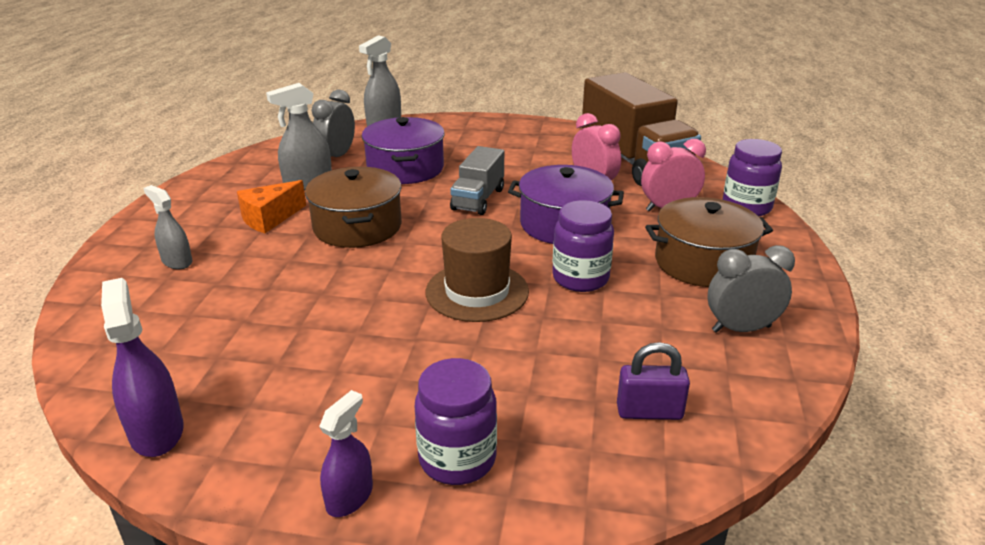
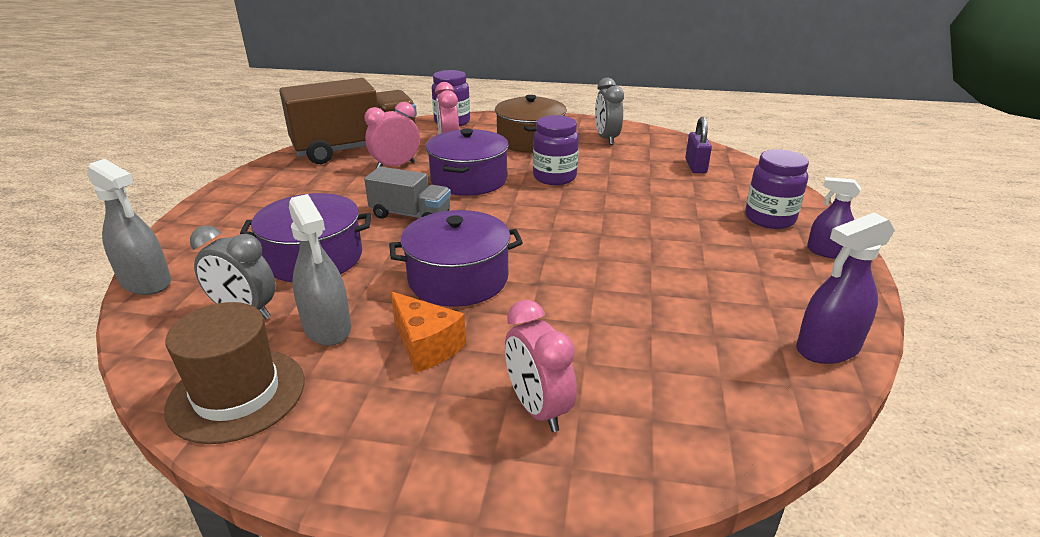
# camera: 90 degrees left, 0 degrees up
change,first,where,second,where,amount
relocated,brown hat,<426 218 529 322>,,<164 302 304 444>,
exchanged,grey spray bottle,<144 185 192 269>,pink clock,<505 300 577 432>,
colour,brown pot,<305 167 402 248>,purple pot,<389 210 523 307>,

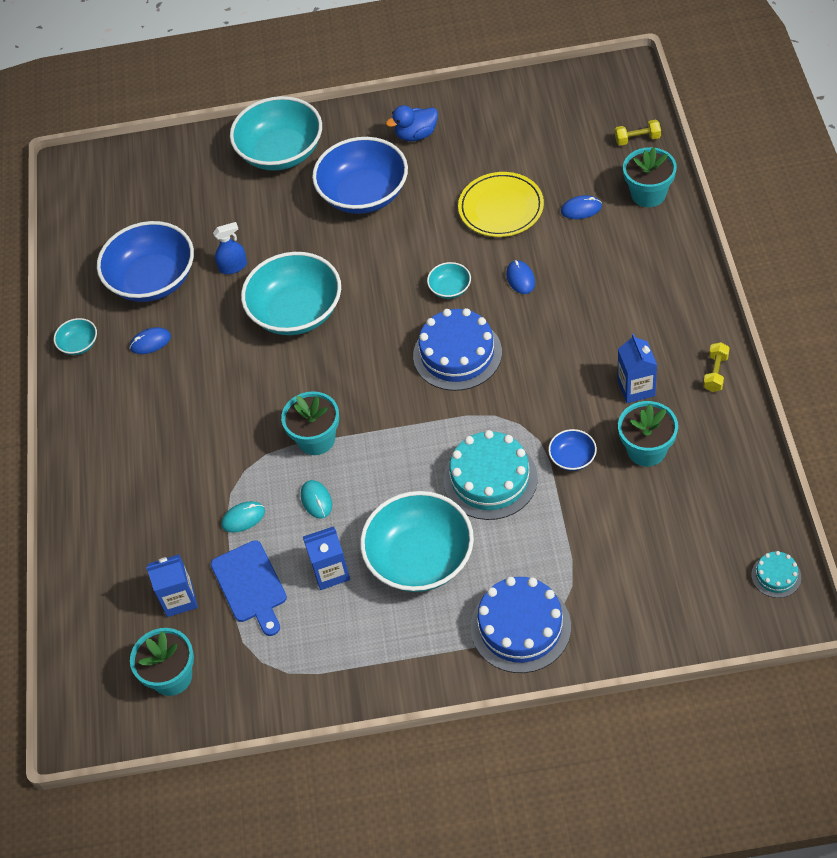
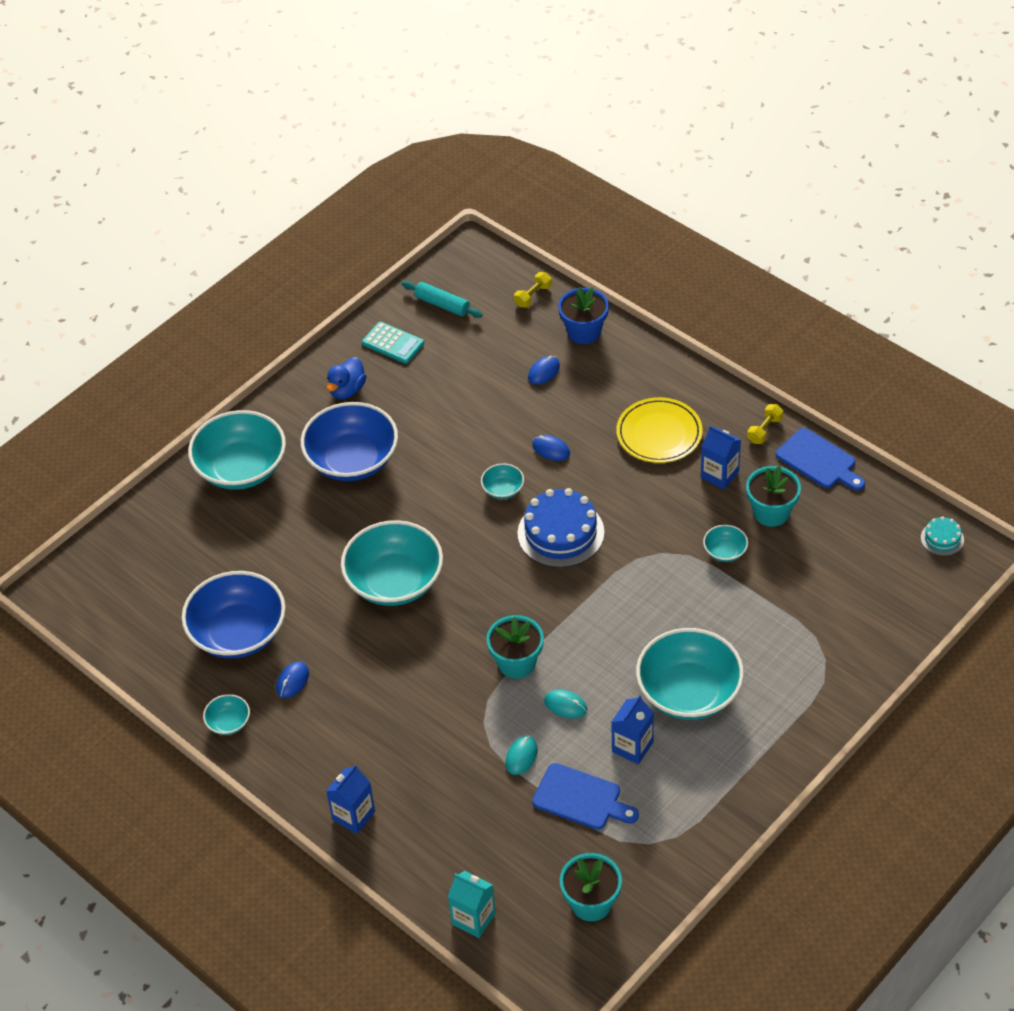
# camera: 45 degrees left, 5 degrees down
change,first,where,second,where,amount
missing,blue spray bottle,<213 222 247 274>,,,
missing,turquoise cake,<443 430 538 520>,,,
missing,blue cake,<471 577 571 673>,,,
appeared,,,turquoise calculator,<362 322 424 364>,
appeared,,,turquoise rolling pin,<402 281 483 318>,
appeared,,,turquoise carton,<448 871 496 938>,
appeared,,,blue cutting board,<776 428 865 491>,
relocated,blue carton,<146 554 198 617>,,<326 765 375 834>,
relocated,yellow plate,<458 172 544 237>,,<616 397 703 463>,
colour,blue bowl,<548 429 597 471>,turquoise bowl,<703 525 748 562>,
colour,turquoise flower pot,<623 147 677 207>,blue flower pot,<558 287 609 344>,
spun,yellow dumbbell,<703 342 730 392>,,<747 404 783 444>,60 degrees clockwise

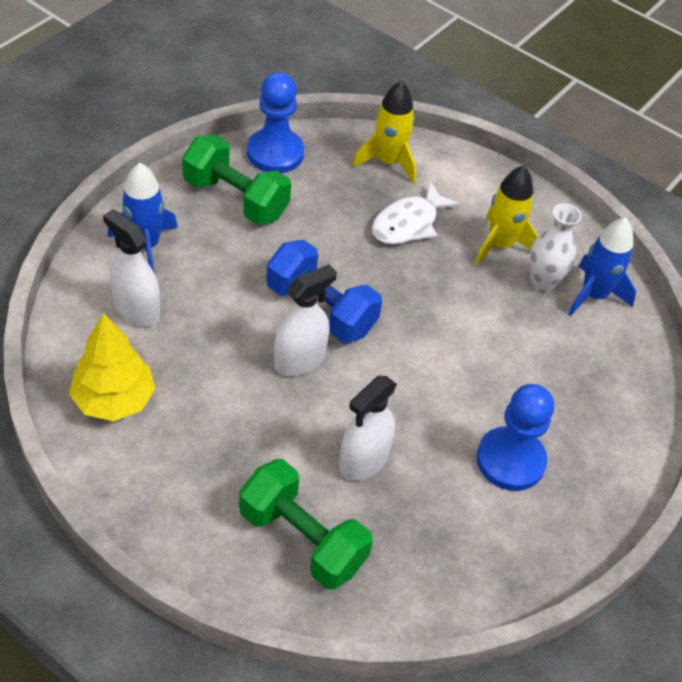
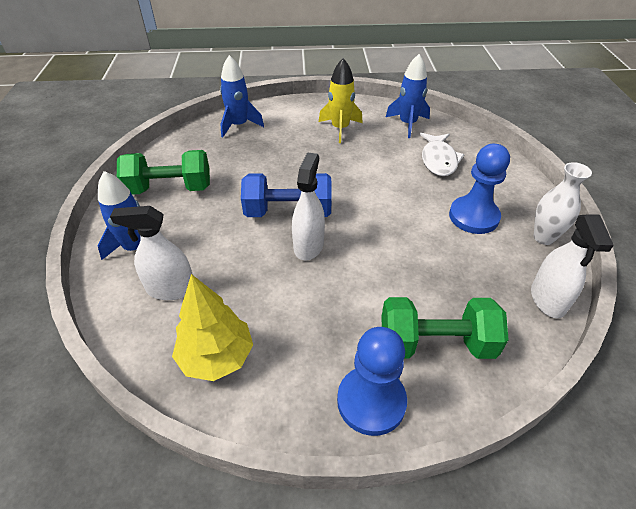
# camera: 35 degrees left, 5 degrees down
change,first,where,second,where,amount
relocated,blue pawn,<247 72 304 173>,,<337 327 407 436>,
relocated,white spray bottle,<339 376 397 481>,,<531 214 614 318>,
relocated,white fish,<372 181 461 245>,,<420 133 465 176>,
relocated,white vase,<530 203 581 293>,,<533 162 592 245>,
colour,yellow rocket,<353 80 416 183>,blue rocket,<220 55 264 137>,

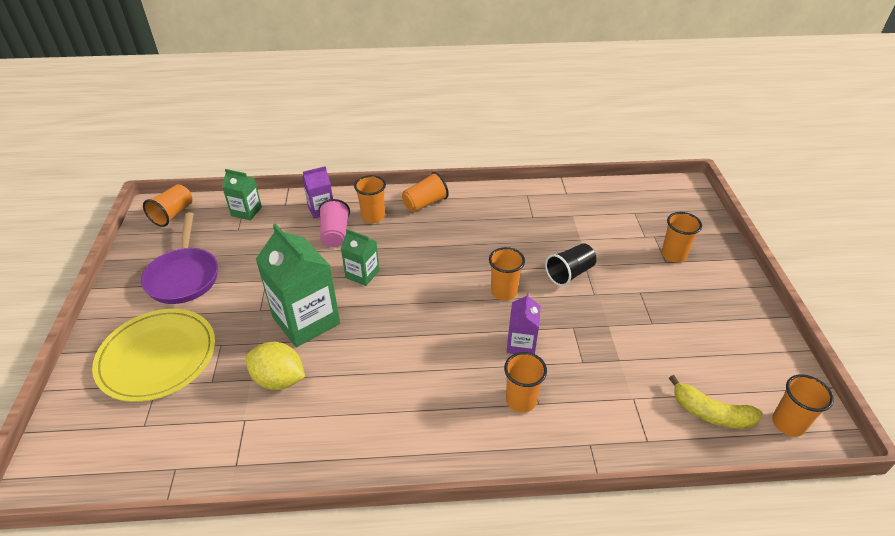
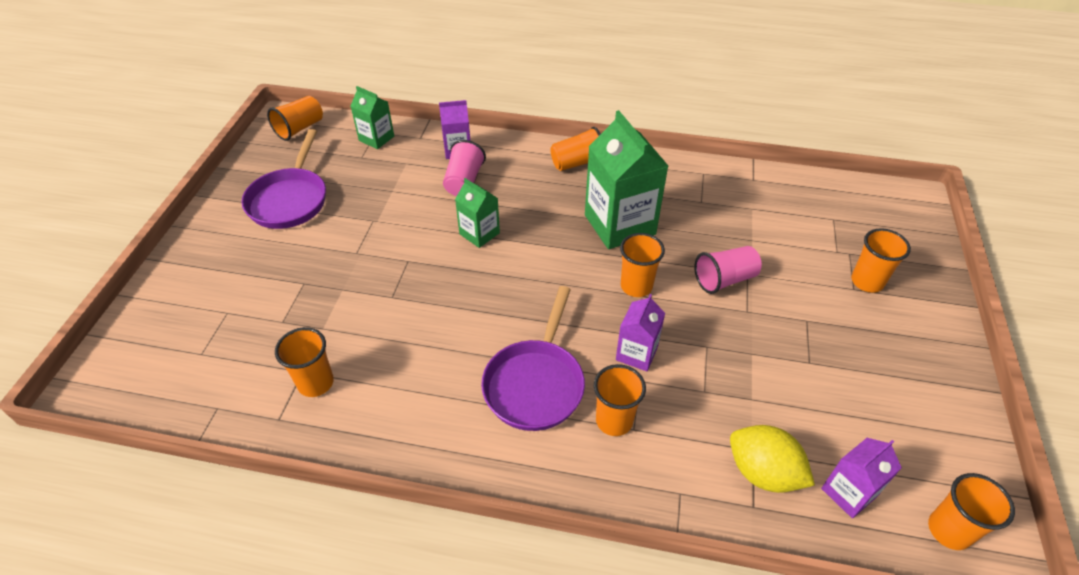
# camera: 15 degrees right, 5 degrees up
change,first,where,second,where,amount
missing,yellow plate,<92 309 215 402>,,,
appeared,,,purple pan,<481 286 585 431>,
relocated,yellow lemon,<246 342 305 390>,,<730 425 815 493>,
relocated,green carton,<256 223 340 347>,,<585 110 668 249>,
relocated,orange cup,<354 175 386 223>,,<275 327 334 397>,
exchanged,yellow banana,<669 375 763 429>,purple carton,<821 438 902 518>,
colour,black cup,<545 243 597 286>,pink cup,<694 246 762 294>,

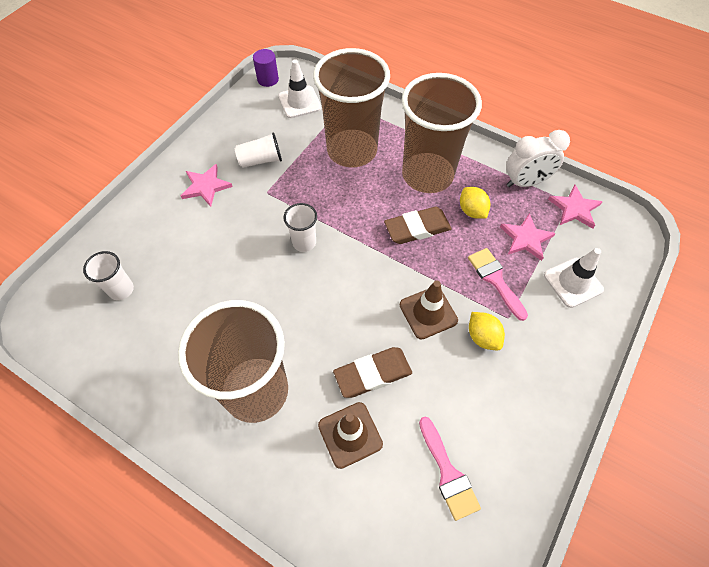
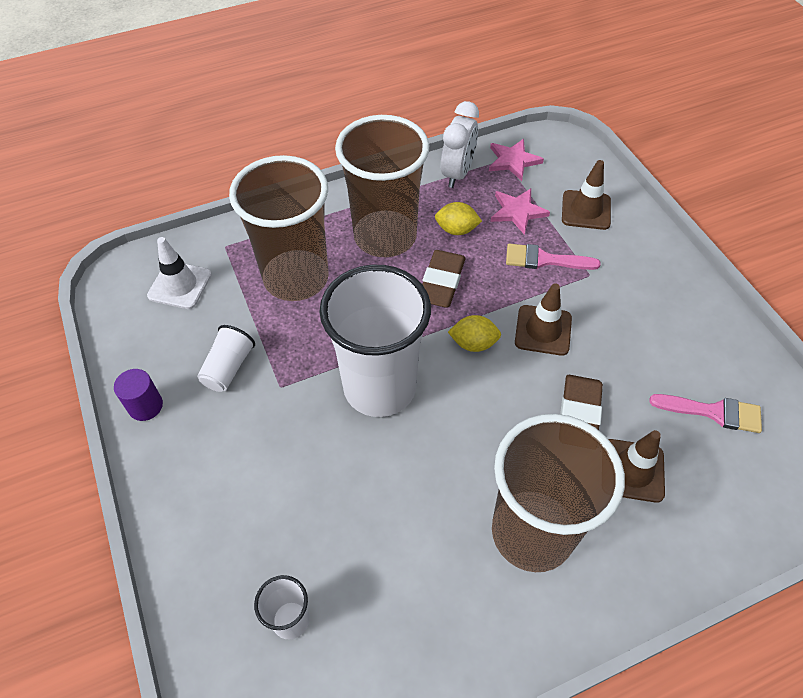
# camera: 55 degrees left, 5 degrees down
change,first,where,second,where,amount
missing,pink star,<181 164 233 207>,,,
relocated,purple cylinder,<253 49 279 87>,,<114 369 163 421>,
relocated,yellow lemon,<469 312 505 350>,,<448 315 501 352>,
colour,white traffic cone,<544 248 604 308>,brown traffic cone,<562 160 611 230>,
size,white cup,<284 203 317 252>,,<319 265 431 417>,x2.32

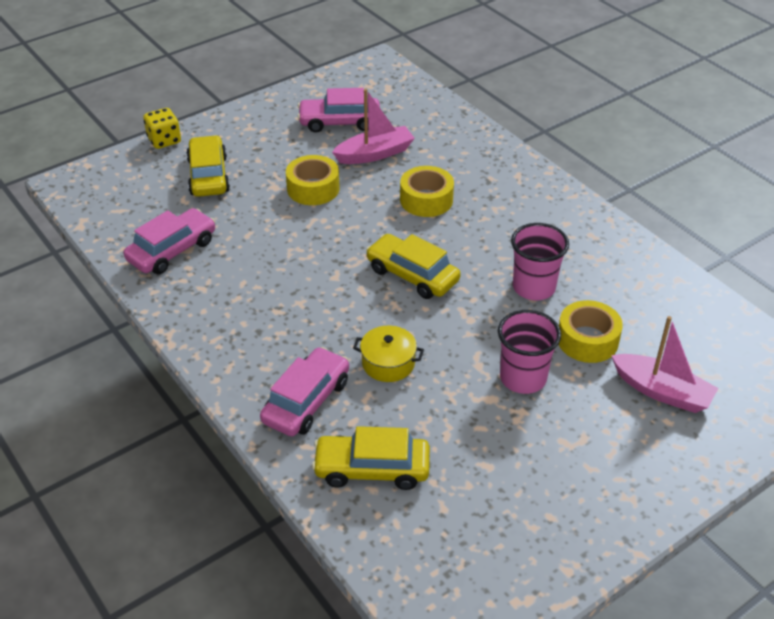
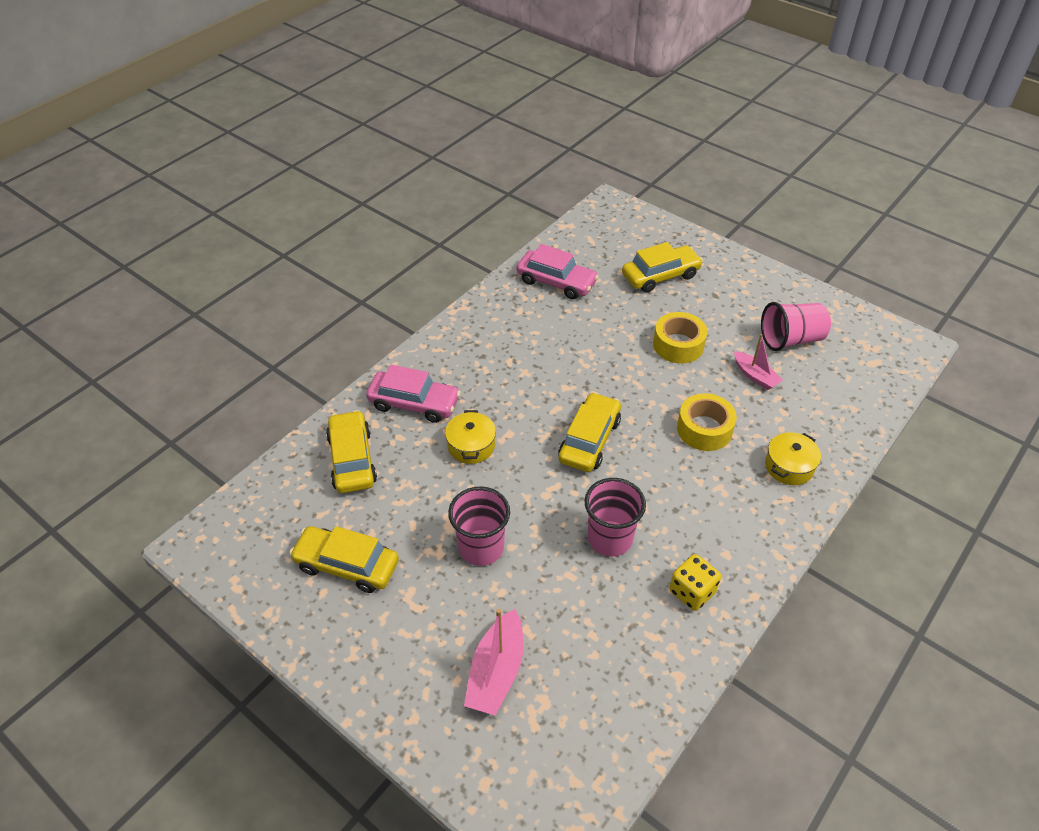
# camera: 75 degrees right, 5 degrees up
change,first,where,second,where,amount
missing,yellow tape,<558 300 623 363>,,,
appeared,,,yellow car,<289 526 399 593>,
appeared,,,yellow pot,<765 432 821 485>,
relocated,yellow dice,<143 108 181 149>,,<669 554 721 611>,
exchanged,pink car,<298 88 380 132>,pink cup,<761 302 831 351>,
size,pink boat,<332 89 415 164>,,<734 334 783 390>,x0.66

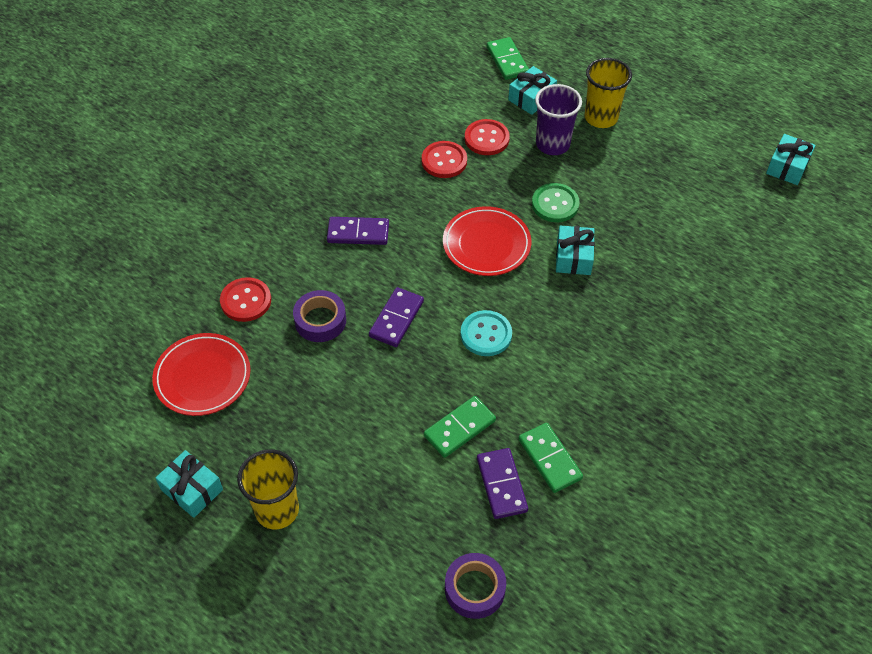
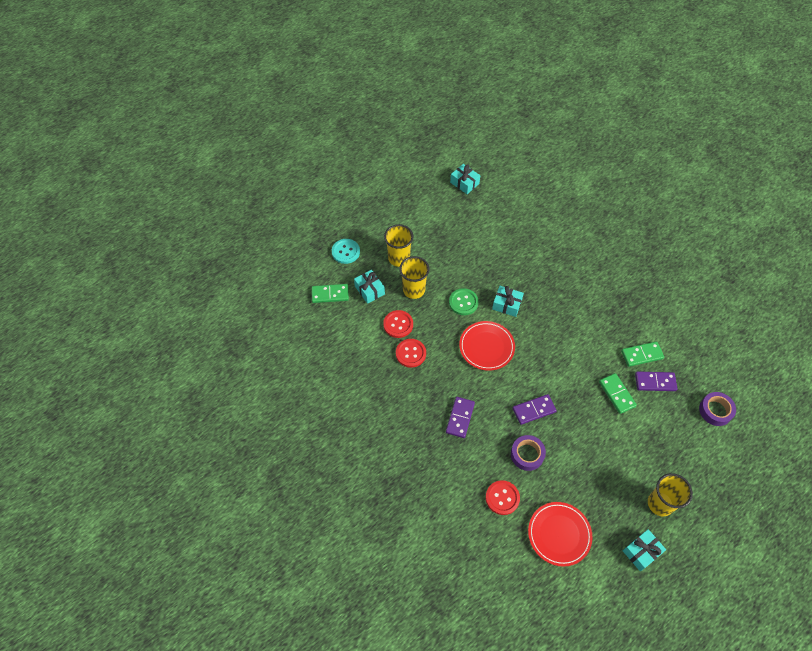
# camera: 75 degrees left, 5 degrees up
change,first,where,second,where,amount
relocated,turquoise button,<461 310 512 356>,,<332 239 360 264>,
colour,purple cup,<535 84 582 155>,yellow cup,<399 256 430 299>,
spun,purple domino,<369 287 424 347>,,<513 394 557 425>,60 degrees counterclockwise

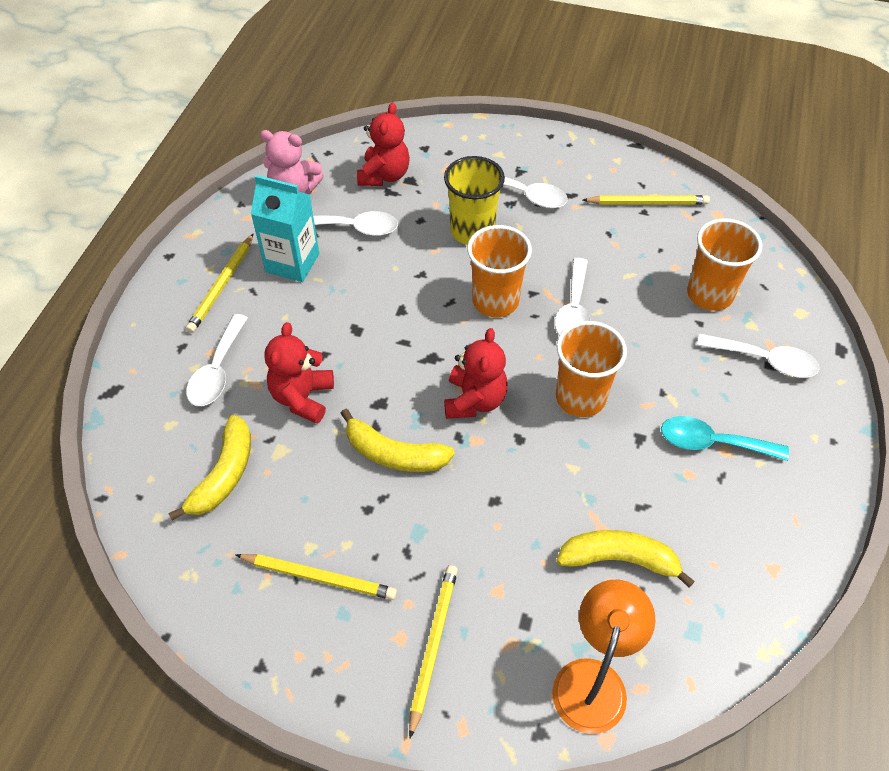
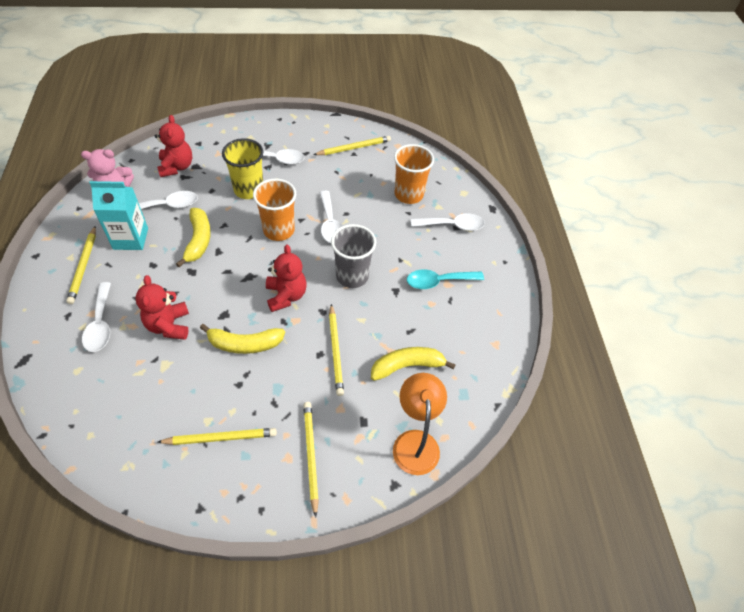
# camera: 25 degrees left, 0 degrees up
change,first,where,second,where,amount
appeared,,,yellow pencil,<329 304 344 396>,
relocated,yellow banana,<168 415 251 521>,,<176 208 211 268>,
colour,orange cup,<556 321 627 417>,grey cup,<331 224 376 288>,

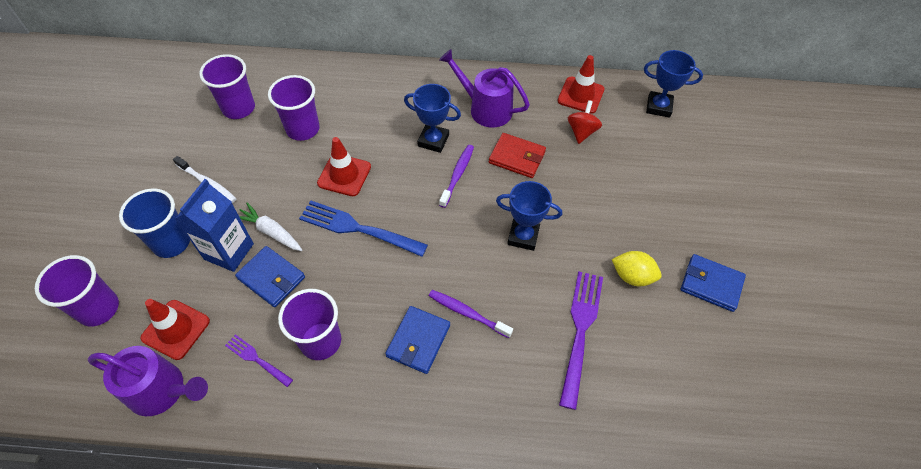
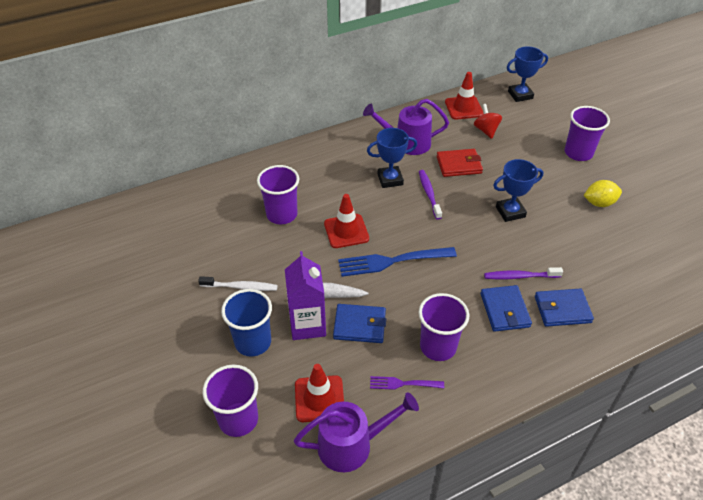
# camera: 30 degrees left, 10 degrees down
change,first,where,second,where,amount
missing,purple fork,<559 271 603 410>,,,
relocated,purple cup,<199 54 255 119>,,<565 106 610 161>,
relocated,blue wallet,<681 254 746 312>,,<535 288 594 327>,
colour,blue carton,<175 179 254 272>,purple carton,<285 251 326 340>,

